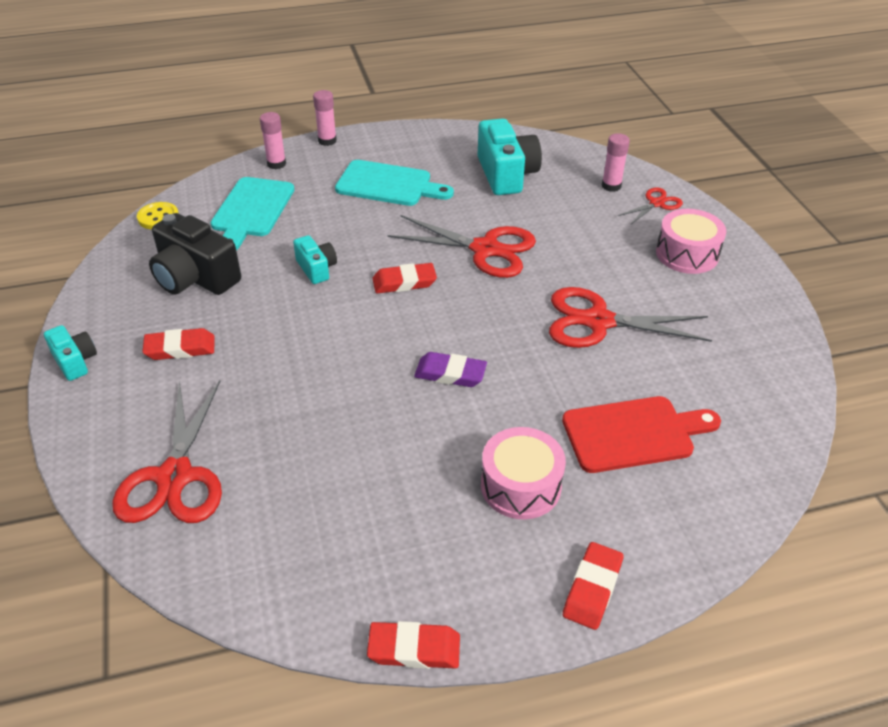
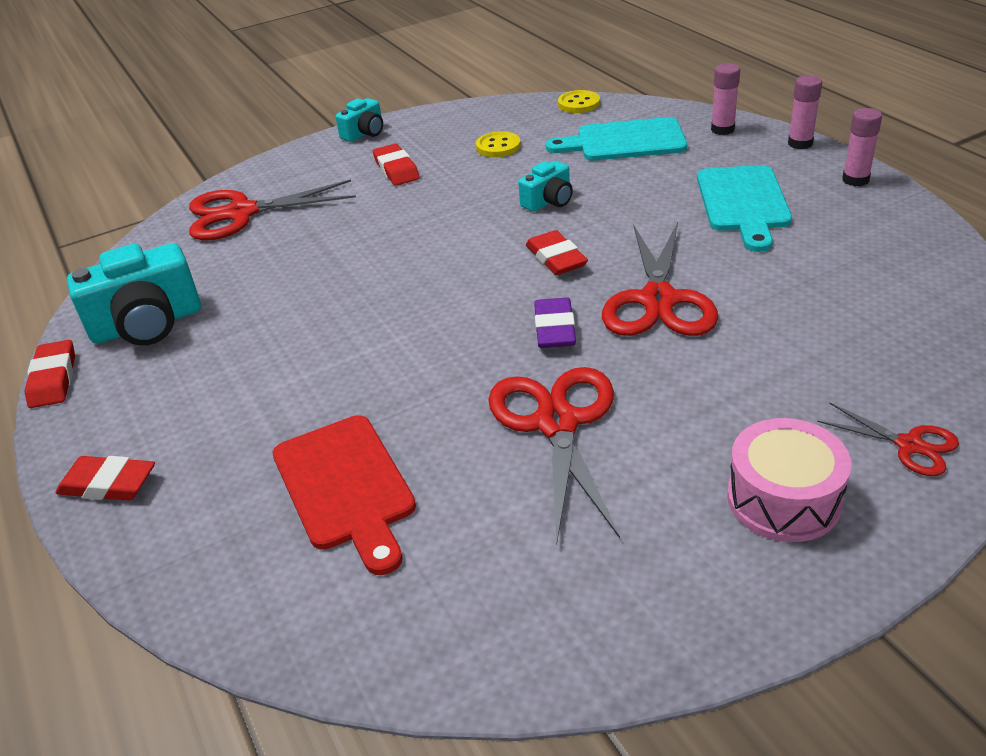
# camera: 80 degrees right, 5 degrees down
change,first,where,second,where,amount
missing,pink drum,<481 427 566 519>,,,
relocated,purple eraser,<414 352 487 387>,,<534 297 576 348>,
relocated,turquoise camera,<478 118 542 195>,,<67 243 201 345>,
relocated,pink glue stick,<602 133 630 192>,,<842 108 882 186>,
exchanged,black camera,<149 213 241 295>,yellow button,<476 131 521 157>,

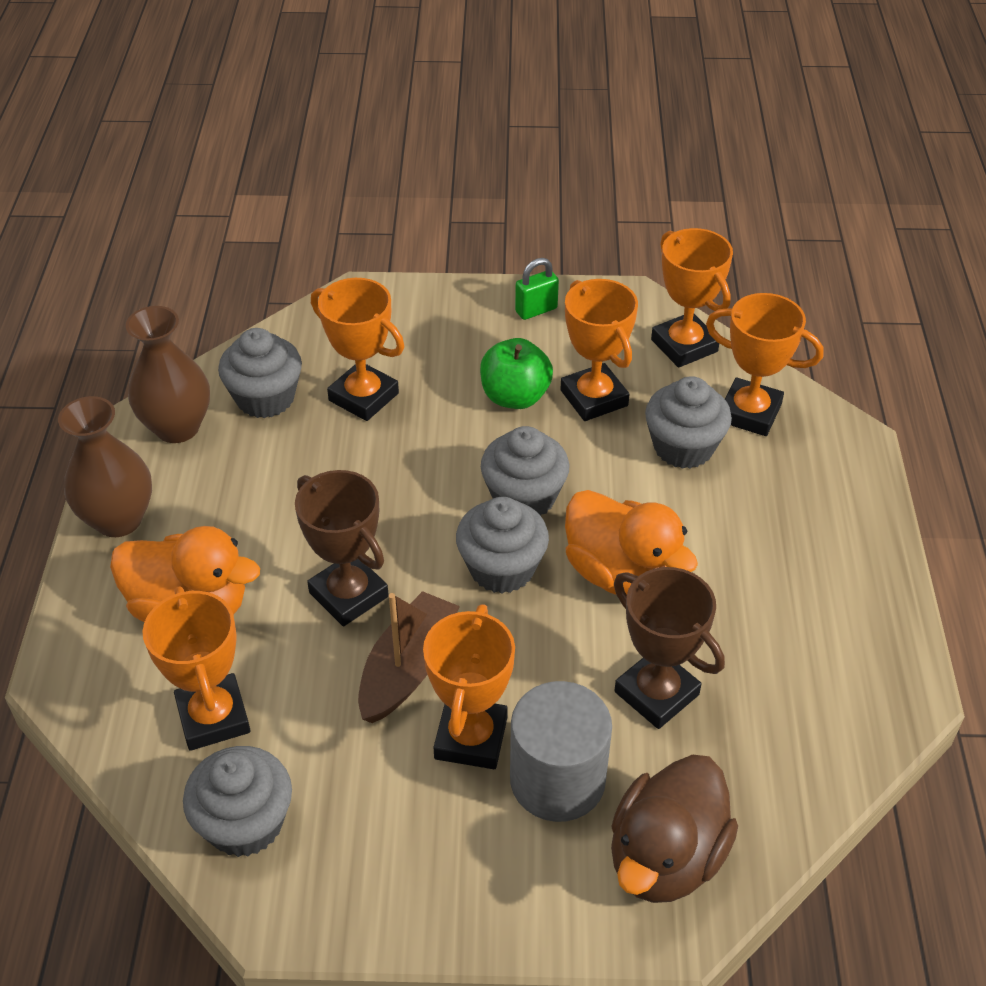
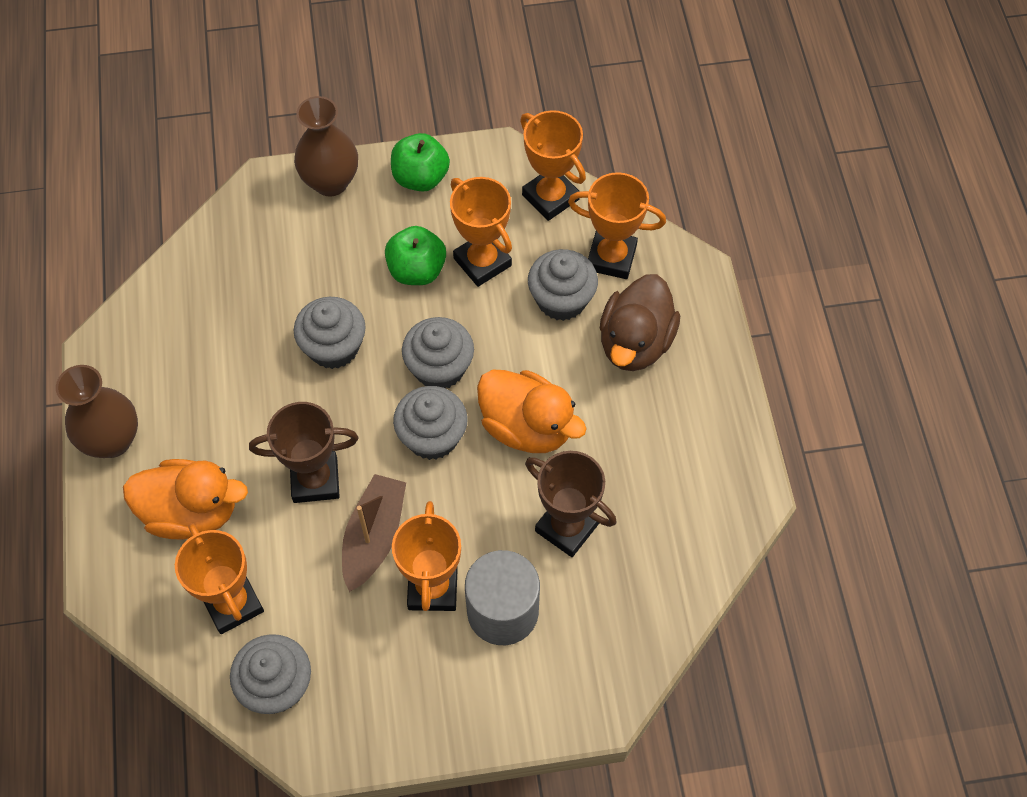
# camera: 10 degrees left, 15 degrees up
change,first,where,second,where,amount
missing,orange trophy,<311 278 404 421>,,,
relocated,brown vase,<126 306 210 443>,,<294 96 358 196>,
relocated,grey cupcake,<218 328 302 418>,,<294 297 366 369>,
relocated,brown duck,<611 755 738 903>,,<600 274 680 371>,
exchanged,green padlock,<515 258 559 320>,green apple,<391 133 450 192>,
spun,brown trophy,<295 470 389 626>,,<249 402 358 503>,45 degrees counterclockwise

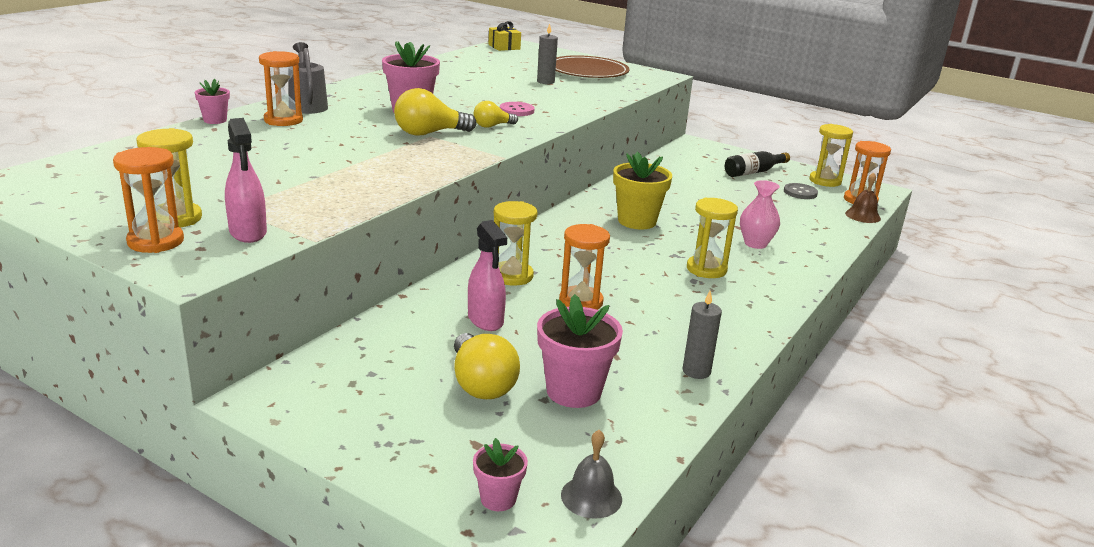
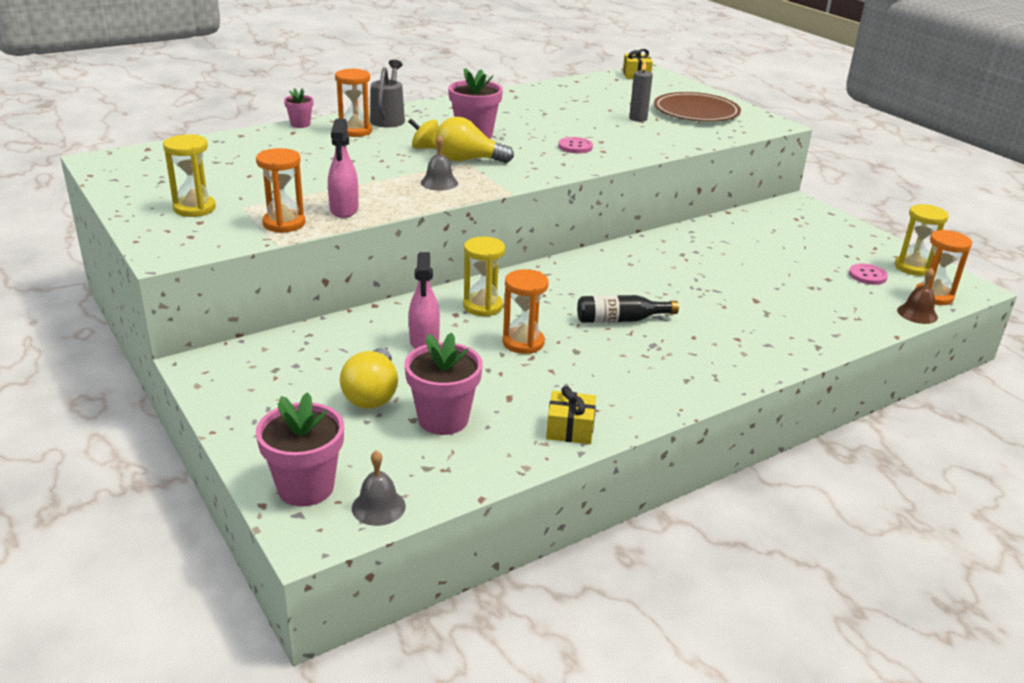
# camera: 25 degrees right, 5 degrees up
change,first,where,second,where,amount
missing,yellow light bulb,<474 101 518 128>,,,
missing,yellow flower pot,<613 152 672 229>,,,
missing,yellow hourglass,<687 198 738 278>,,,
missing,pink vase,<740 180 780 249>,,,
appeared,,,yellow spinning top,<408 119 438 149>,
appeared,,,grey bell,<421 134 458 191>,
relocated,orange hourglass,<113 147 184 253>,,<256 148 305 233>,
relocated,pink spray bottle,<225 118 267 243>,,<328 119 359 218>,
relocated,black bottle,<725 151 790 177>,,<577 295 679 323>,
exchanged,grey candle,<682 291 722 379>,yellow gift,<546 386 596 444>,
colour,grey button,<784 183 818 199>,pink button,<849 264 888 285>,
size,pink flower pot,<473 438 528 511>,,<256 392 344 506>,x1.85

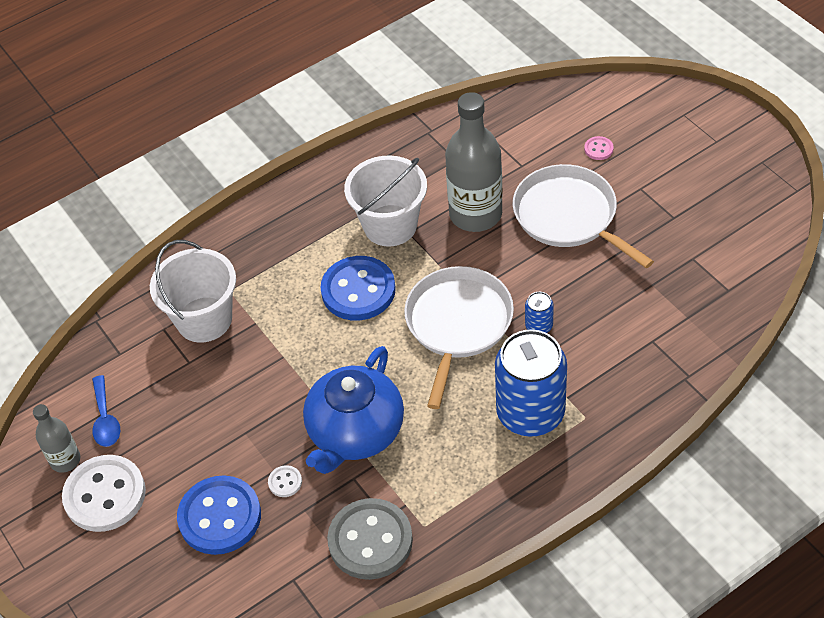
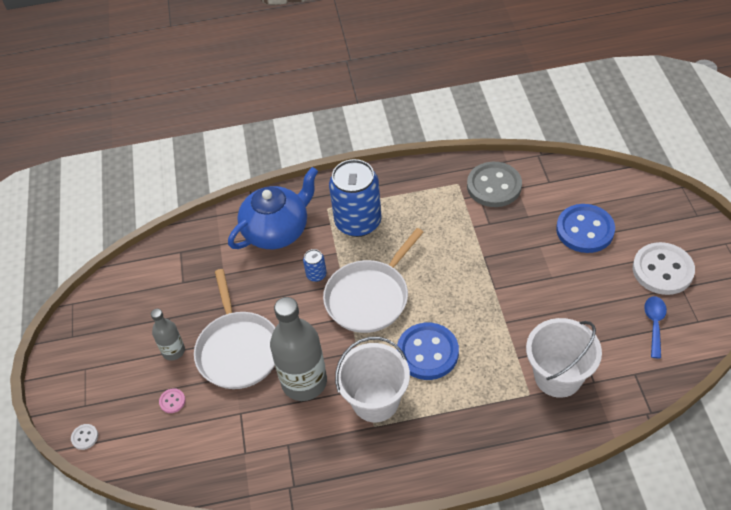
# camera: 155 degrees left, 0 degrees up
change,first,where,second,where,amount
relocated,grey bottle,<33 404 80 473>,,<151 309 185 361>,
relocated,white button,<268 465 302 497>,,<71 424 98 450>,
relocated,blue teapot,<303 346 404 474>,,<228 167 318 249>,

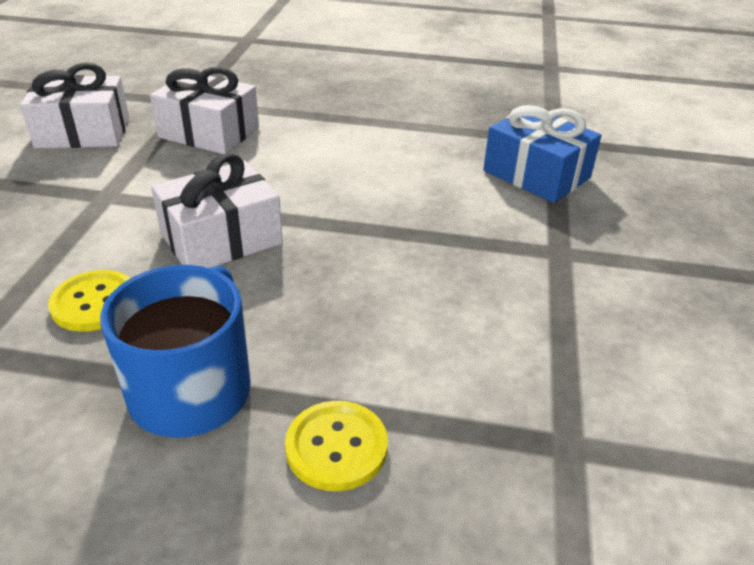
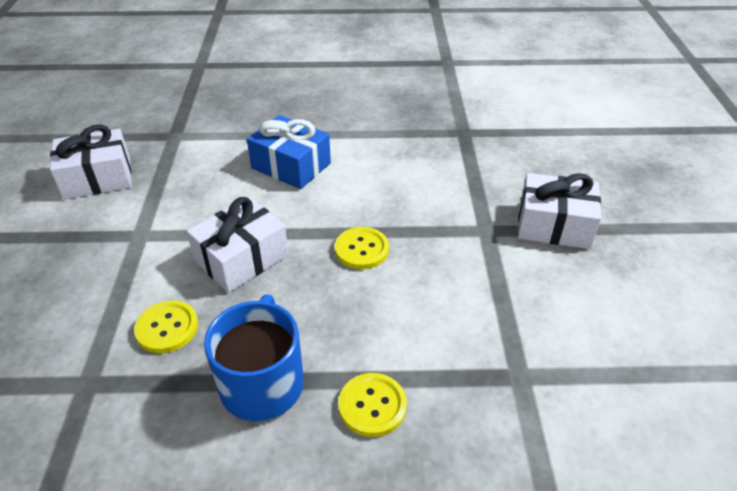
# camera: 10 degrees left, 5 degrees up
change,first,where,second,where,amount
appeared,,,yellow button,<335 227 389 269>,
relocated,white gift,<150 67 259 154>,,<518 173 601 249>,
relocated,blue gift,<483 105 602 203>,,<247 115 331 189>,

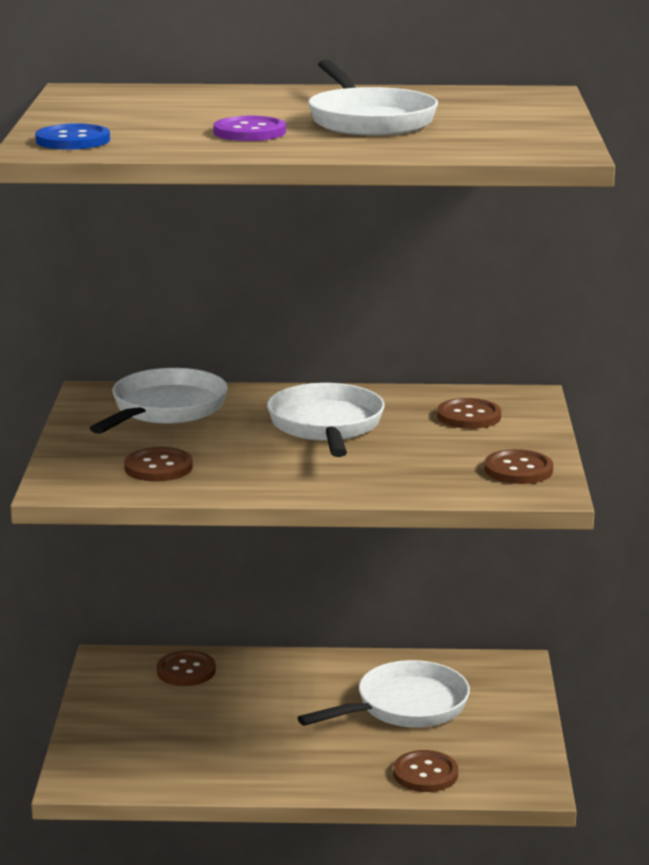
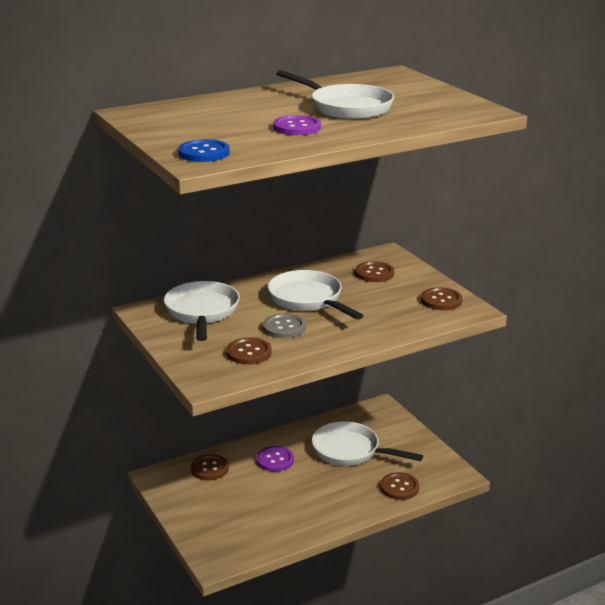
# camera: 30 degrees left, 5 degrees up
change,first,where,second,where,amount
appeared,,,purple button,<257 446 294 472>,
appeared,,,grey button,<263 313 306 338>,
spun,white pan,<297 660 470 728>,,<312 421 423 466>,90 degrees counterclockwise

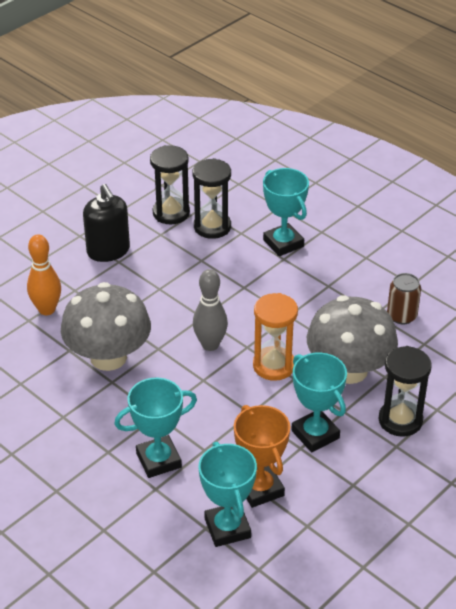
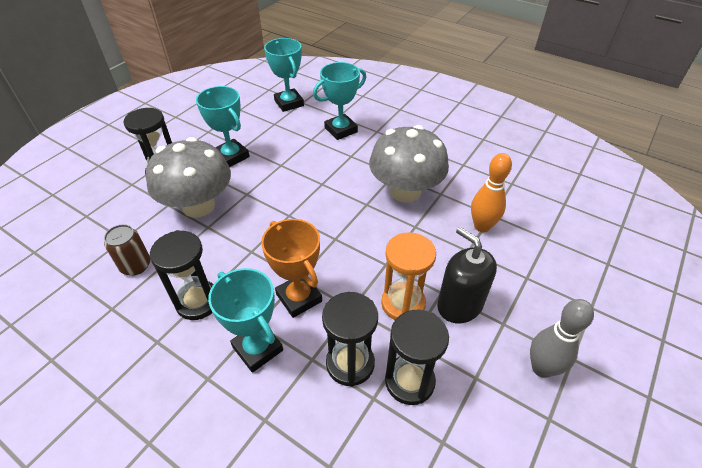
# camera: 170 degrees right, 5 degrees up
change,first,where,second,where,amount
appeared,,,black hourglass,<150 230 213 320>,
relocated,grey bowling pin,<193 269 228 351>,,<530 299 594 378>,
relocated,orange trophy,<234 405 290 508>,,<261 219 322 318>,
relocated,orange hourglass,<253 293 298 381>,,<381 232 436 320>,

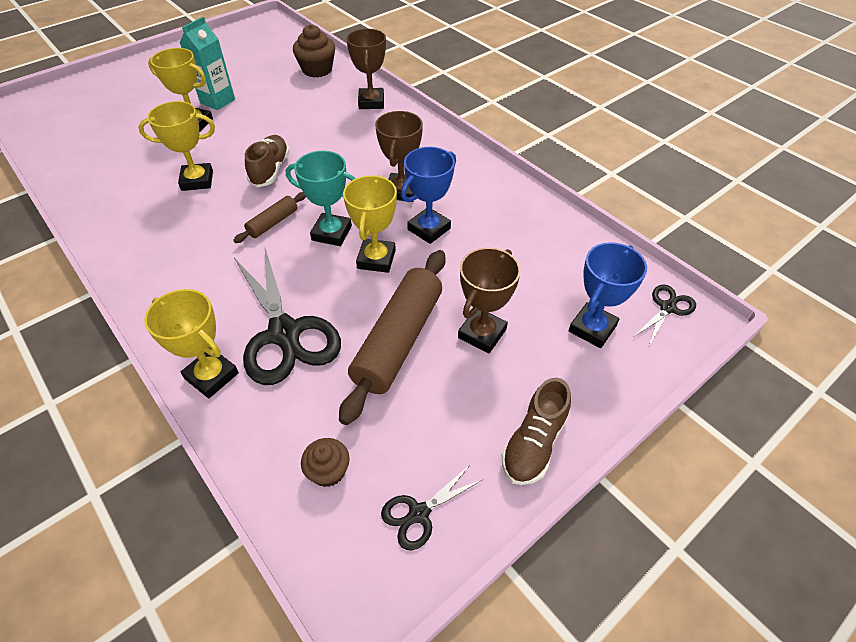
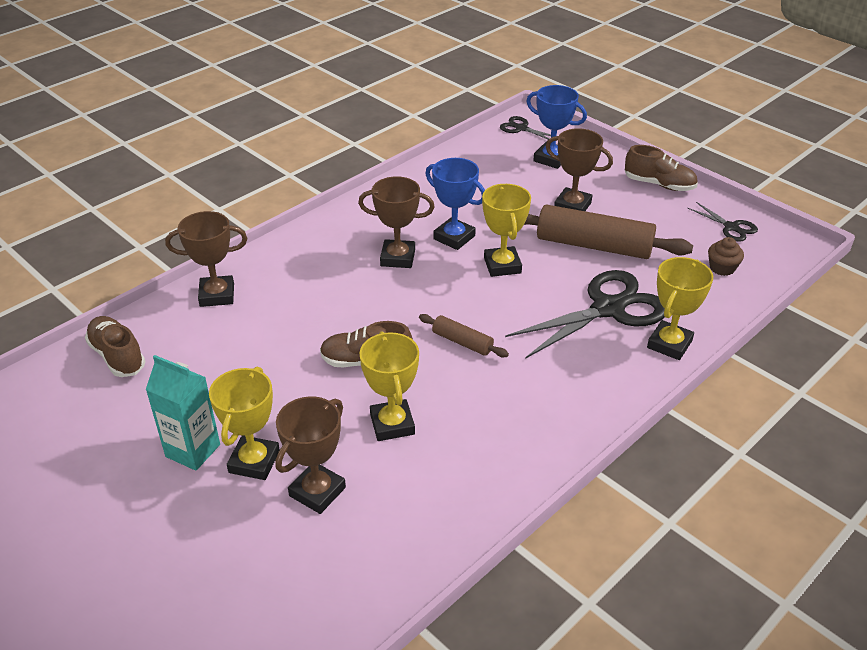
# camera: 95 degrees left, 10 degrees down
change,first,where,second,where,amount
missing,turquoise trophy,<286 151 356 246>,,,
appeared,,,brown trophy,<275 396 346 514>,
exchanged,brown cupcake,<293 24 335 78>,brown shoe,<85 316 146 377>,
spun,yellow trophy,<343 175 397 273>,,<482 184 531 277>,75 degrees clockwise

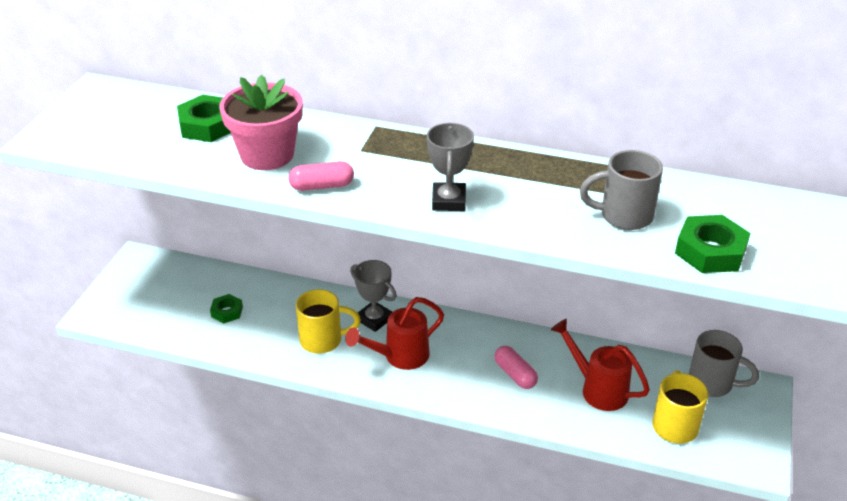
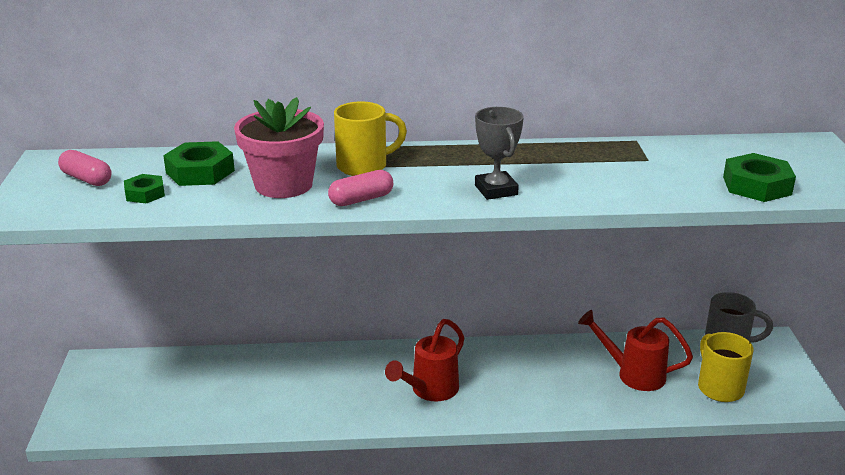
# camera: 20 degrees left, 10 degrees down
change,first,where,second,where,amount
missing,grey trophy,<350 260 397 332>,,,
missing,grey mug,<580 150 663 230>,,,
relocated,green nut,<210 294 243 323>,,<124 174 165 204>,
relocated,yellow mug,<296 289 361 354>,,<334 101 407 176>,
relocated,pink capsule,<494 346 538 389>,,<58 150 112 186>,

